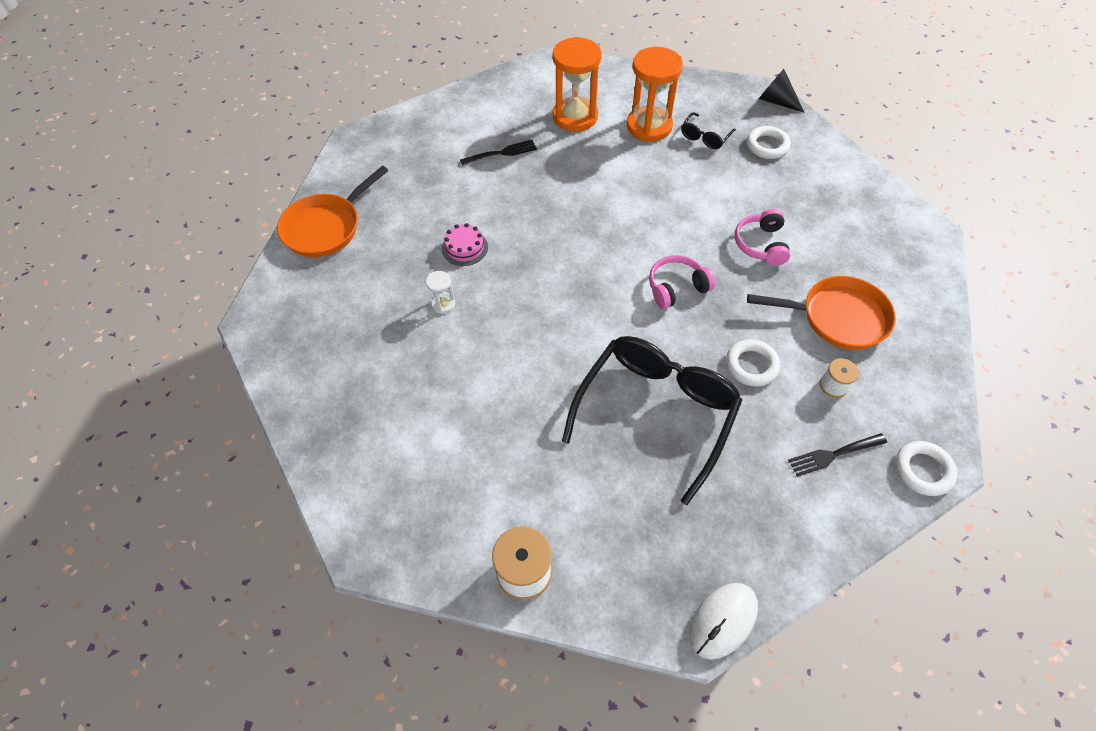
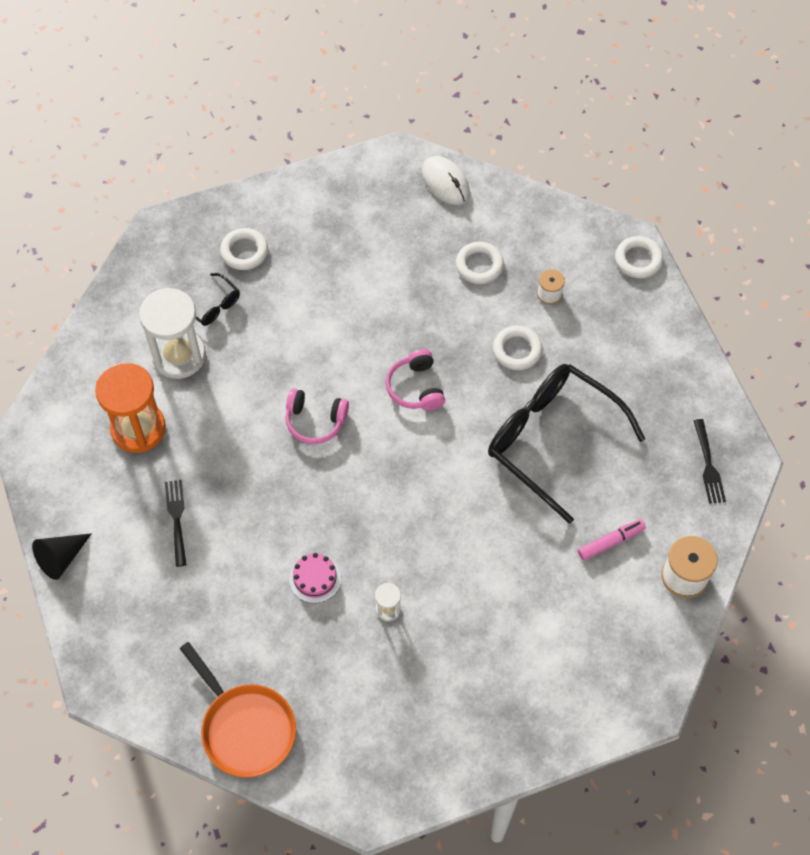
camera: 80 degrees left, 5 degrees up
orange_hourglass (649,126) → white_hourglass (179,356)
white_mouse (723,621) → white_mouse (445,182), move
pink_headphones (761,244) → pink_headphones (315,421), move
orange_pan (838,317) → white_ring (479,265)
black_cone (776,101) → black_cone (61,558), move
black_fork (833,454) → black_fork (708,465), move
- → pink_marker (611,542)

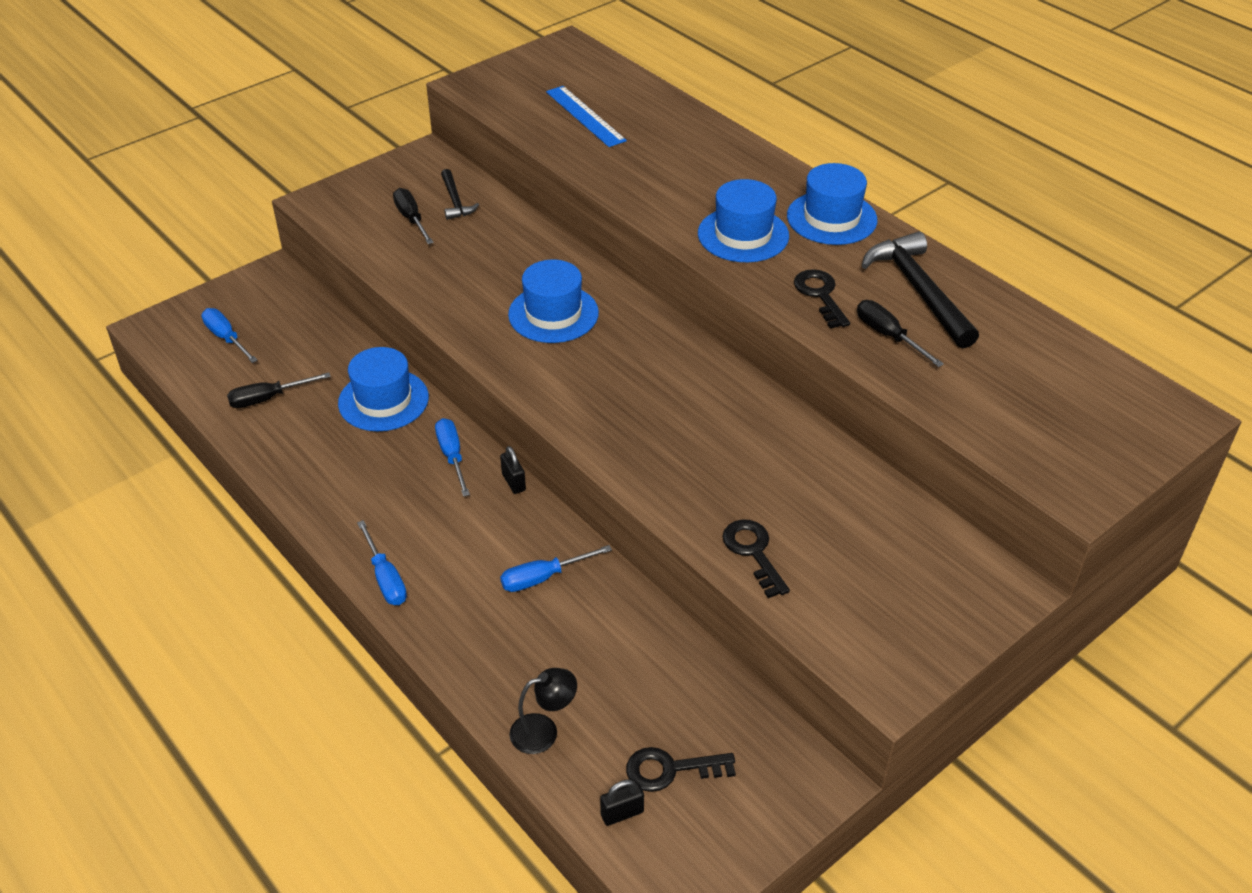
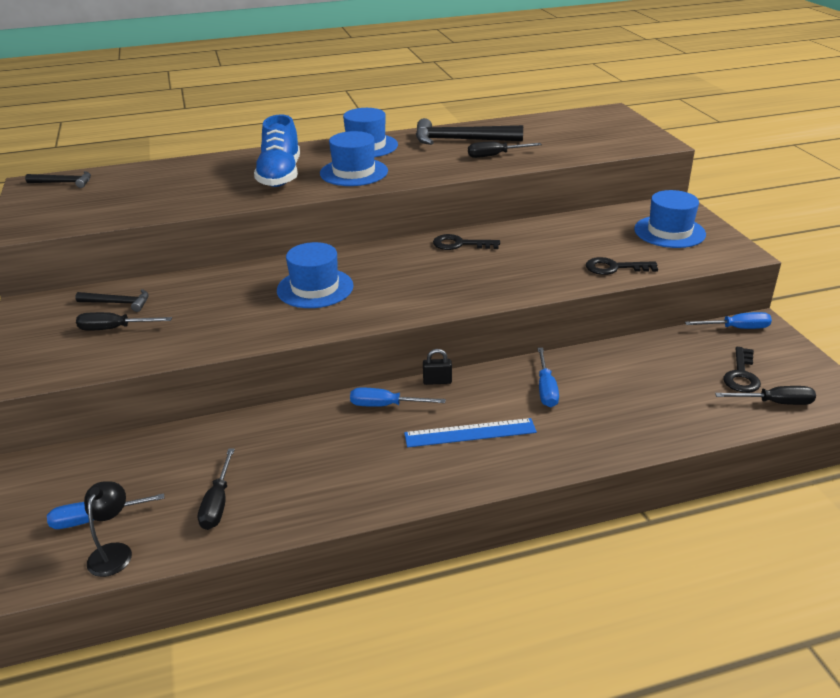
camera: 65 degrees left, 10 degrees down
blue_hat (383,400) → blue_hat (669,232), move
blue_screwdriver (385,578) → blue_screwdriver (736,328), move
black_lamp (544,731) → black_lamp (113,552), move
blue_ruler (585,116) → blue_ruler (470,433), move
black_padlock (622,813) → black_screwdriver (775,403)
black_key (820,295) → black_key (460,244), move
- → black_hammer (64,183)
- → blue_shoe (280,175)

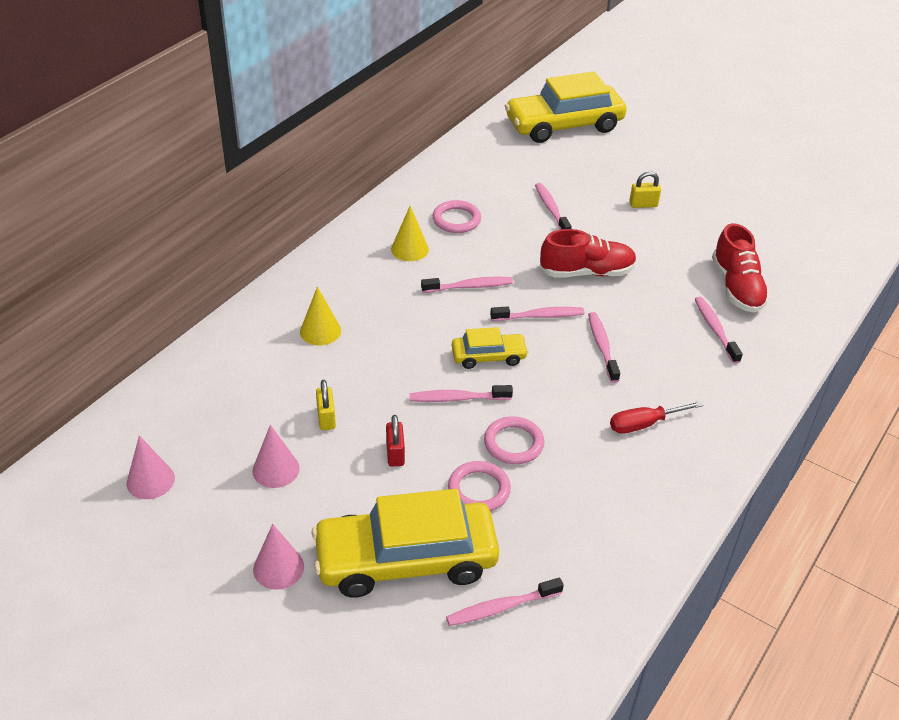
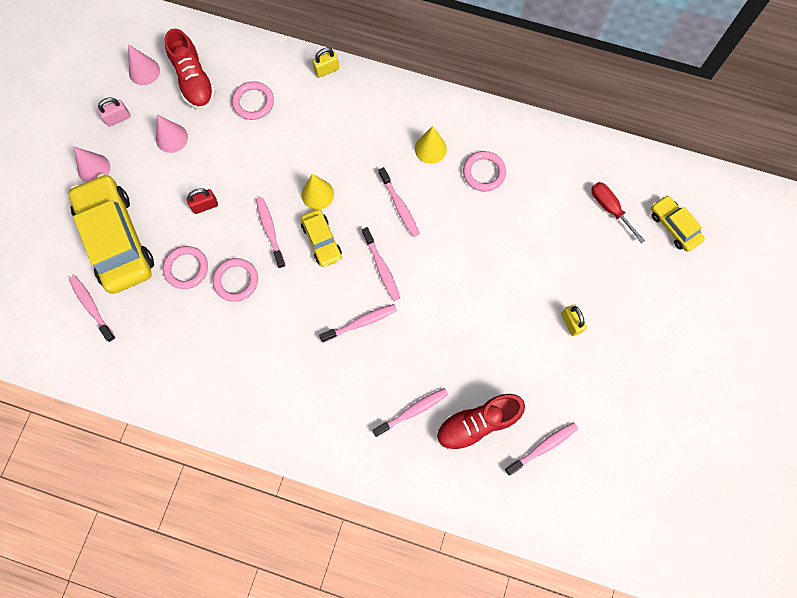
camera: 75 degrees right, 30 degrees up
yellow_cone (320,331) → yellow_cone (317,194), move
yellow_padlock (326,418) → yellow_padlock (326,70), move
yellow_car (564,125) → yellow_car (674,226), x0.49
pink_toothbrush (551,209) → pink_toothbrush (543,447), move
red_shoe (587,272) → red_shoe (194,81), move
red_screwdriver (644,424) → red_screwdriver (610,209), move
- → pink_padlock (118,118)
- → pink_ring (253,102)

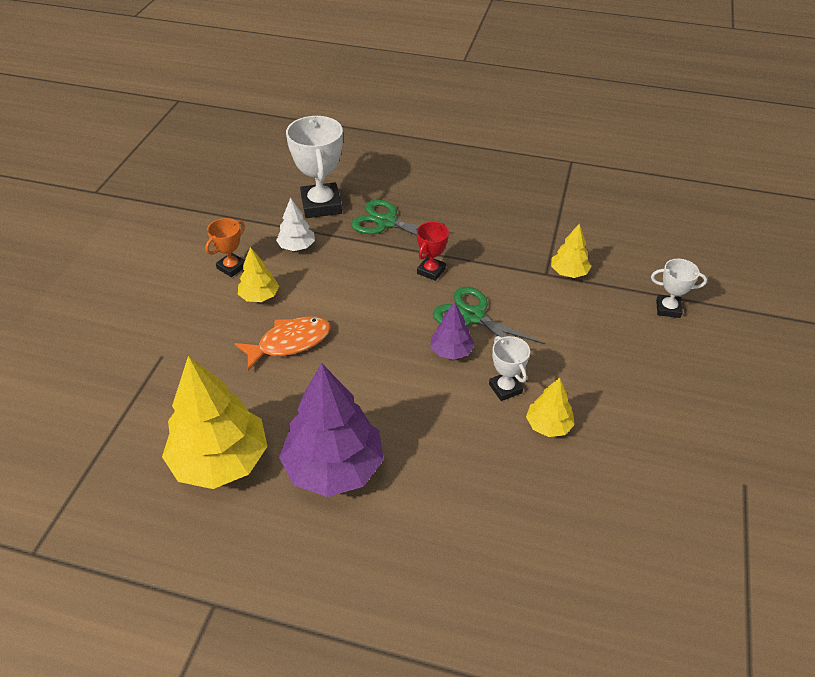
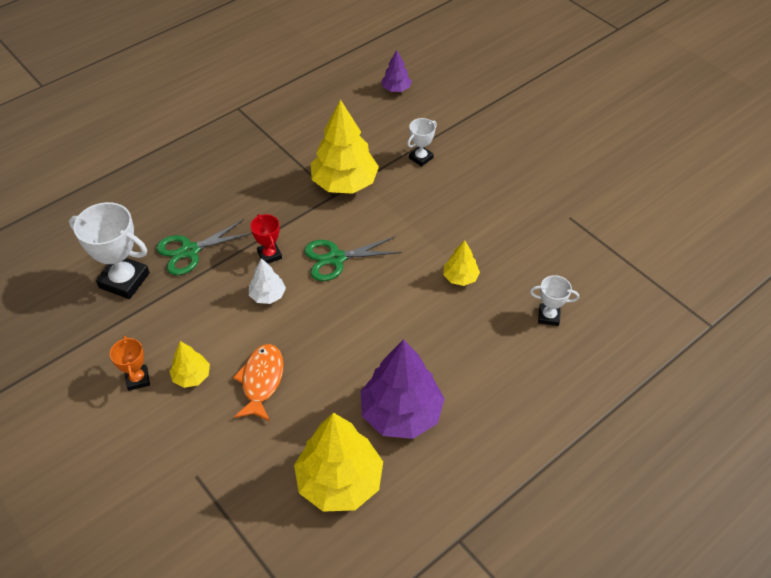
camera: 55 degrees left, 5 degrees up
white_tree (296,246) → white_tree (267,295), move
purple_tree (451,351) → purple_tree (396,89), move
white_trophy (505,388) → white_trophy (548,316), move
yellow_tree (568,272) → yellow_tree (344,183), x2.02

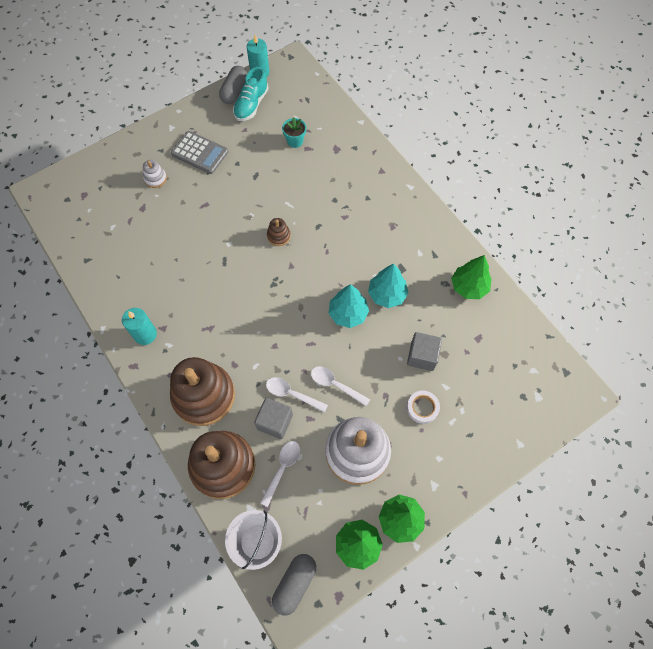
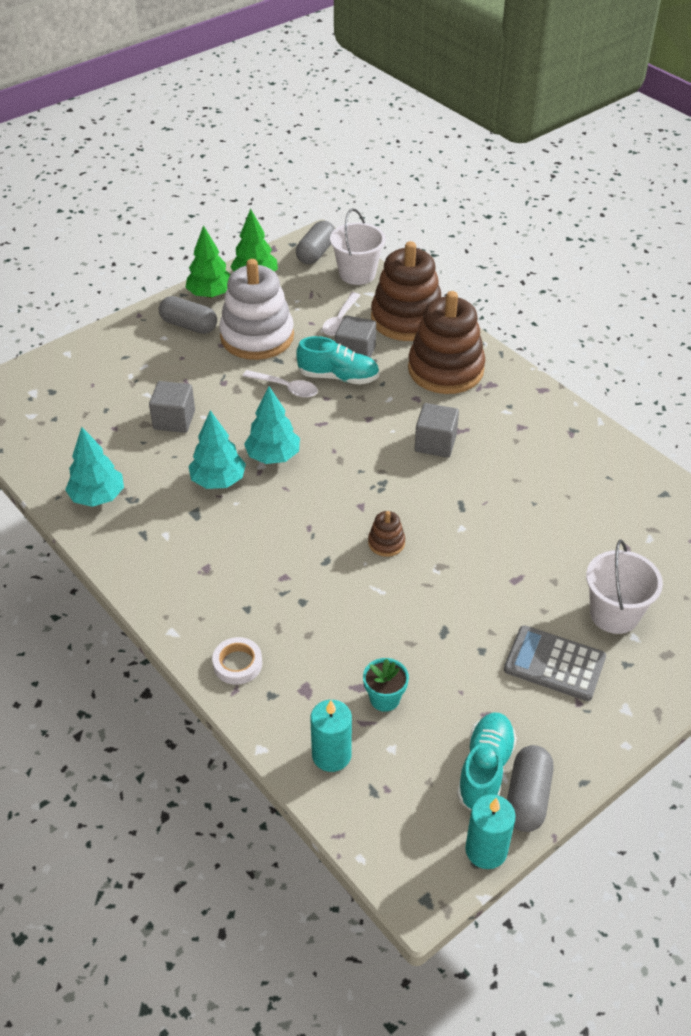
camera: 175 degrees right, 20 degrees down
turquoise_candle (145,334) → turquoise_candle (331,755), move
white_stacking_toy (155,178) → white_bucket (614,614)
white_spoon (292,394) → turquoise_shoe (338,377)
white_tape (422,408) → white_tape (237,664), move
green_tree (469,287) → turquoise_tree (98,497)
- → grey_capsule (189,325)
- → grey_cube (435,443)

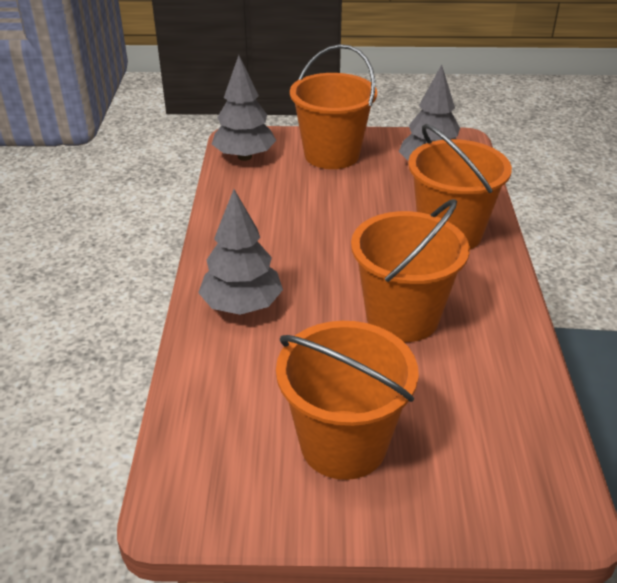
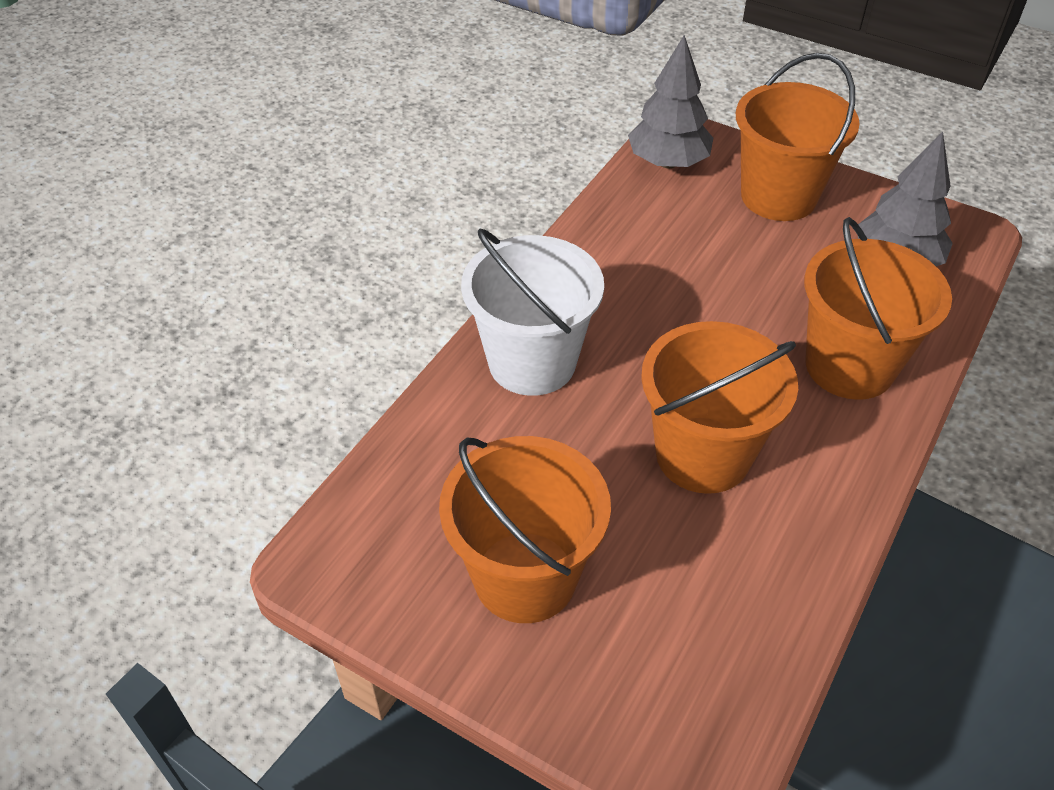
camera: 30 degrees right, 10 degrees up
grey_tree (242,306) → white_bucket (532,362)

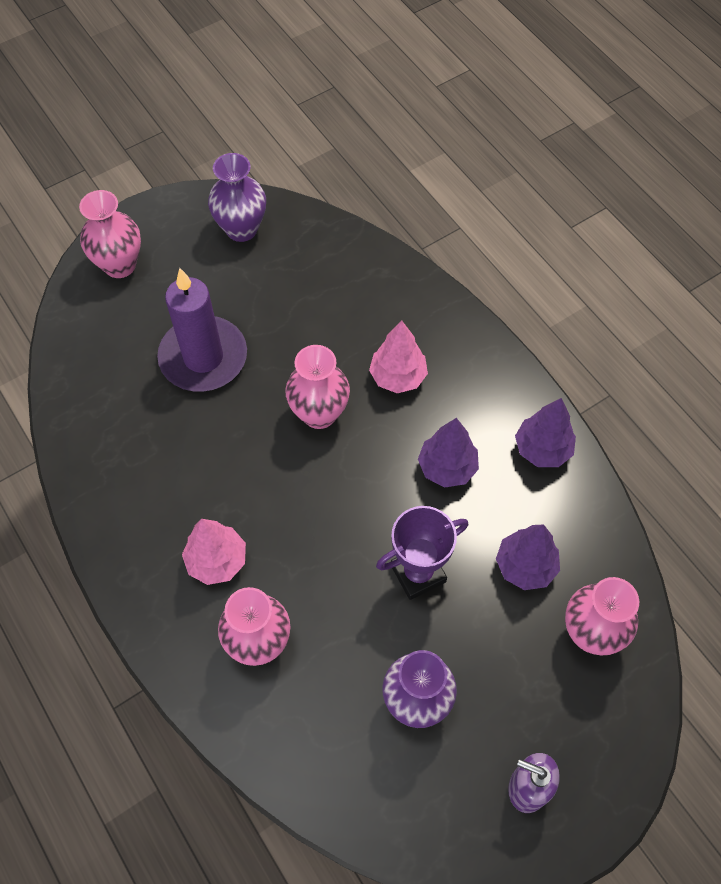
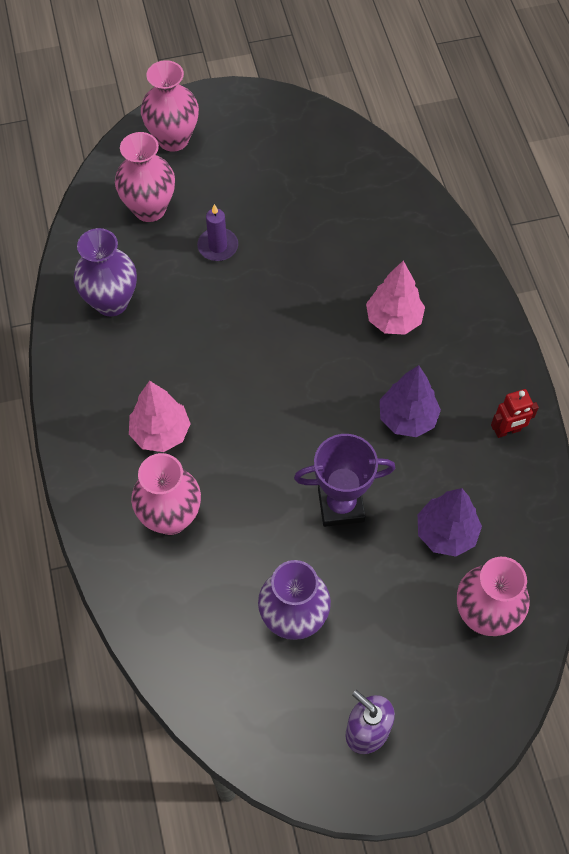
camera: 20 degrees right, 0 degrees up
purple_candle (203,357) → purple_candle (218,246), x0.47
purple_vase (241,229) → purple_vase (111,302), move
pink_vase (319,413) → pink_vase (149,209), move
purple_tree (542,449) → red_robot (507,431)

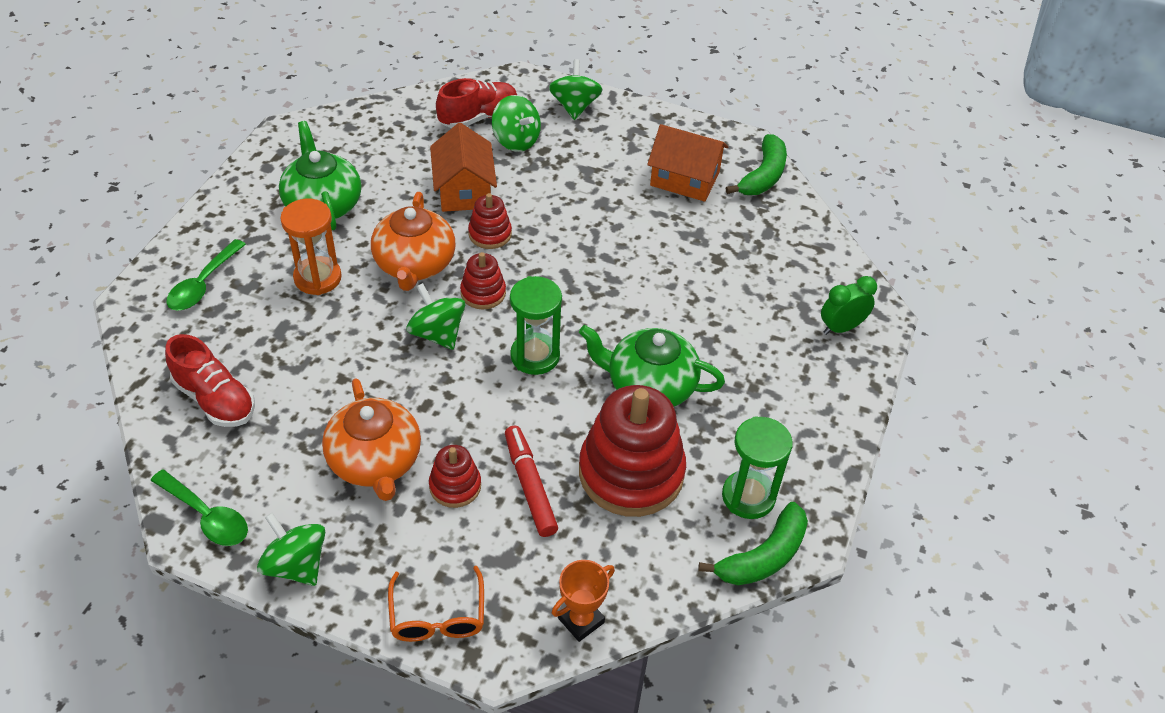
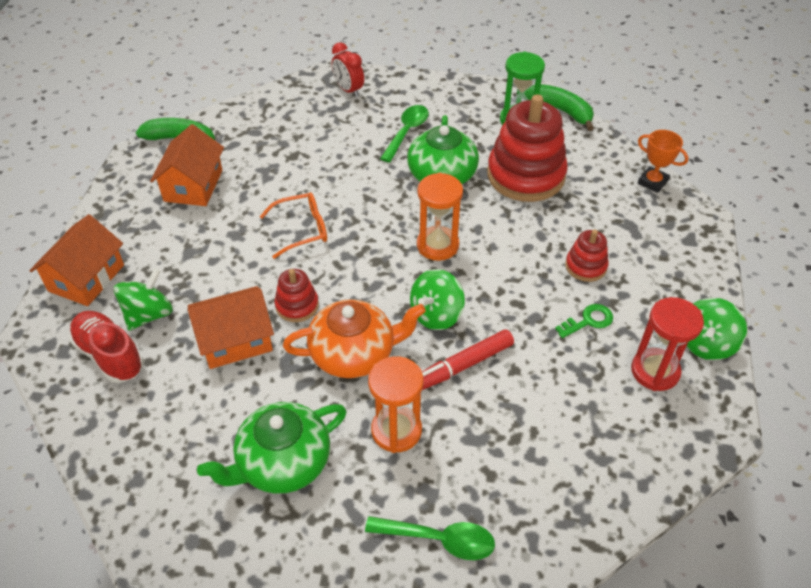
camera: 100 degrees left, 0 degrees up
green_spoon (207,516) → green_spoon (406,132), move
red_shoe (215,399) → -
orange_teapot (375,461) → green_key (588,321)
orange_glasses (437,616) → orange_glasses (302,229), move
red_stacking_toy (483,293) → -
red_marker (530,486) → red_marker (463,365), move
green_hourglass (535,356) → orange_hourglass (437,245)
green_spinning_top (574,106) → orange_house (86,278)
green_clock (841,328) → red_clock (348,90)
- → red_hourglass (655,371)

